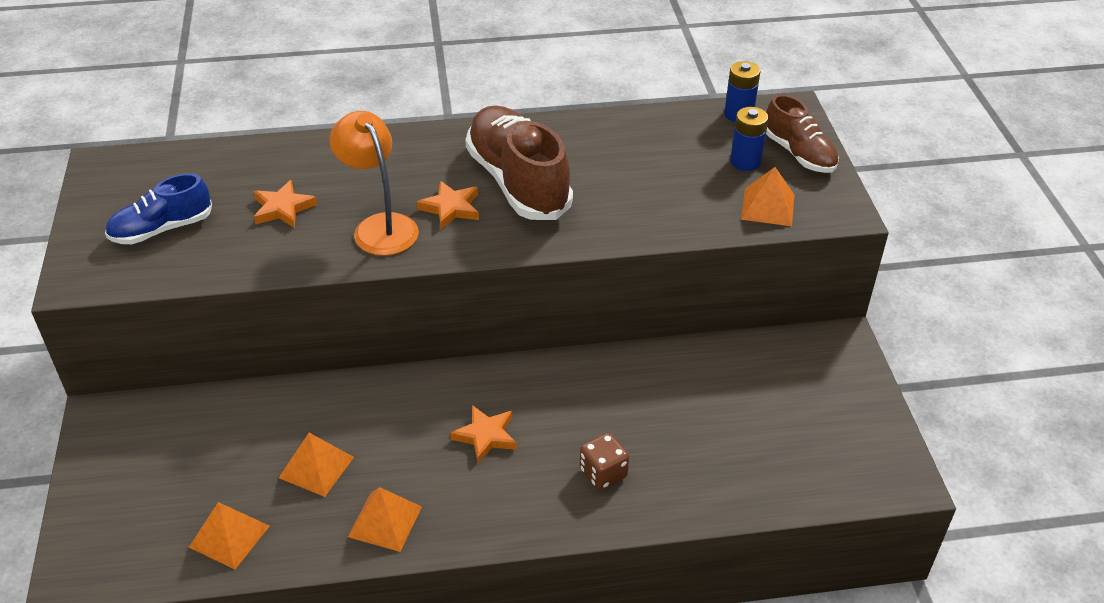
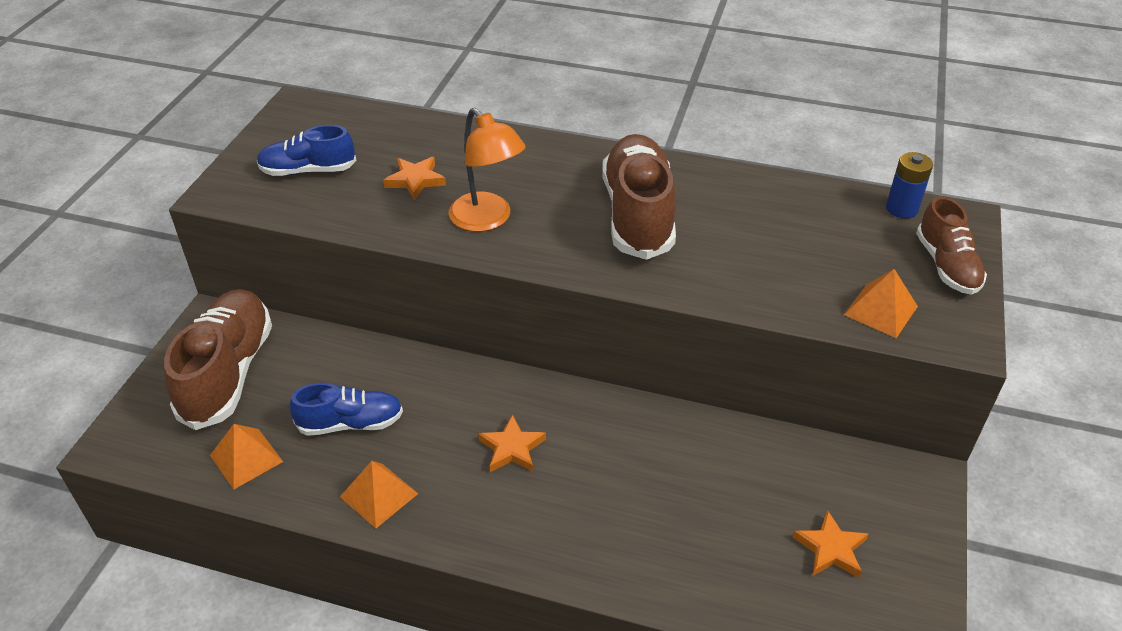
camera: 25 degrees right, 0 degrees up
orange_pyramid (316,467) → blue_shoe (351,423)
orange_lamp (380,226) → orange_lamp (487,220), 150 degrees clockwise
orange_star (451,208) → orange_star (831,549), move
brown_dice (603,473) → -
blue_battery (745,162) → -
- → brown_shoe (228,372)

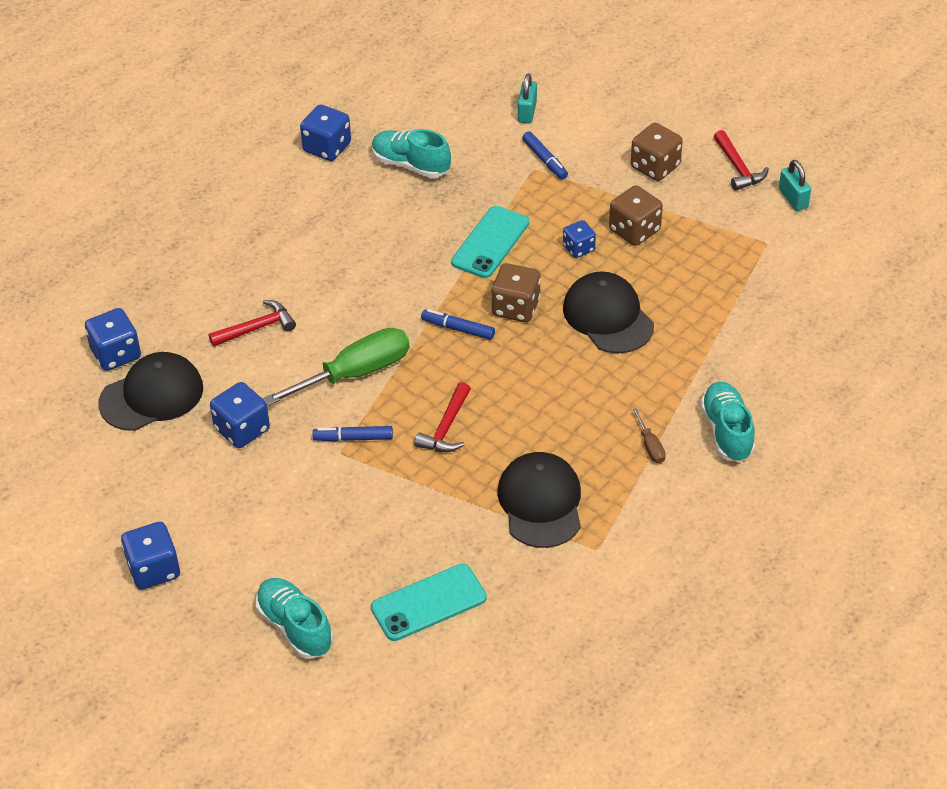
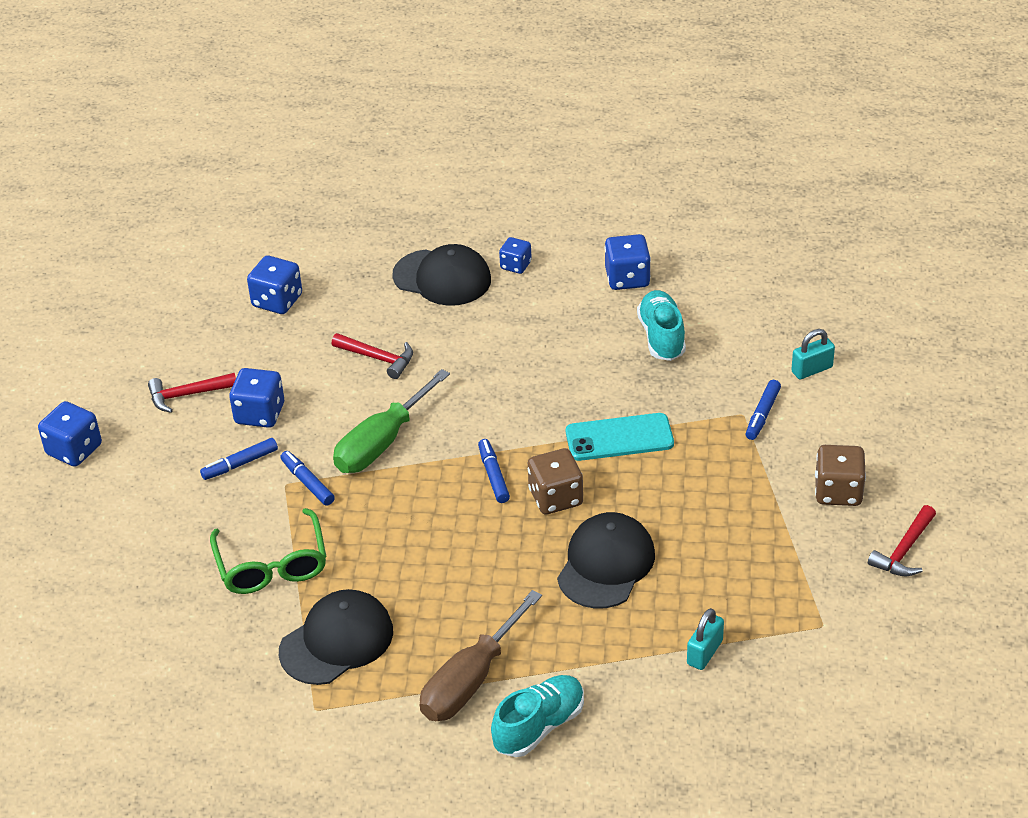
camera: 55 degrees right, 5 degrees down
black_cap (152,395) → black_cap (442,278), move
turquoise_shoe (295,627) → -
green_screwdriver (355,373) → green_screwdriver (382,443), 105 degrees clockwise
turquoise_phone (428,603) → -
red_hammer (446,428) → red_hammer (187,395), move
blue_dice (578,248) → blue_dice (515,265), move
brown_dice (634,230) → -
brown_screwdriver (650,446) → brown_screwdriver (470,680), x2.30
turquoise_padlock (793,199) → turquoise_padlock (704,652), move
- → blue_marker (240,464)
- → green_glasses (272,565)

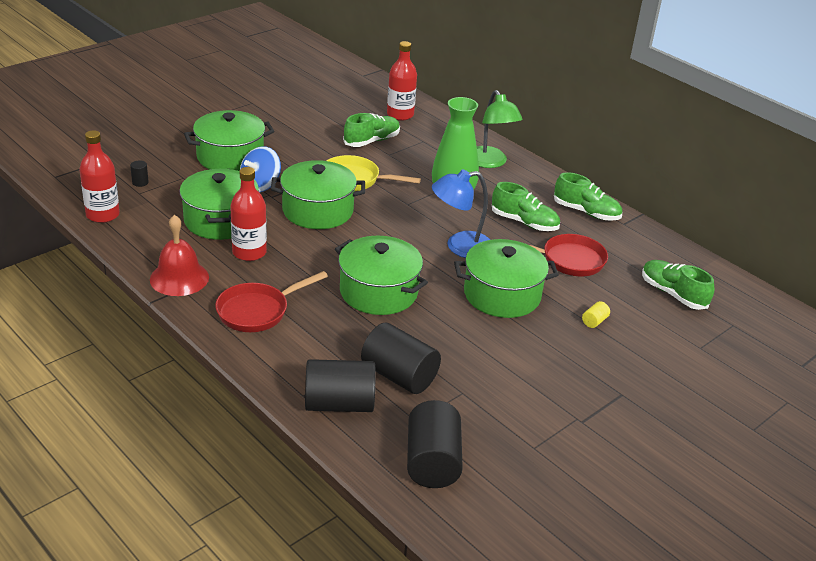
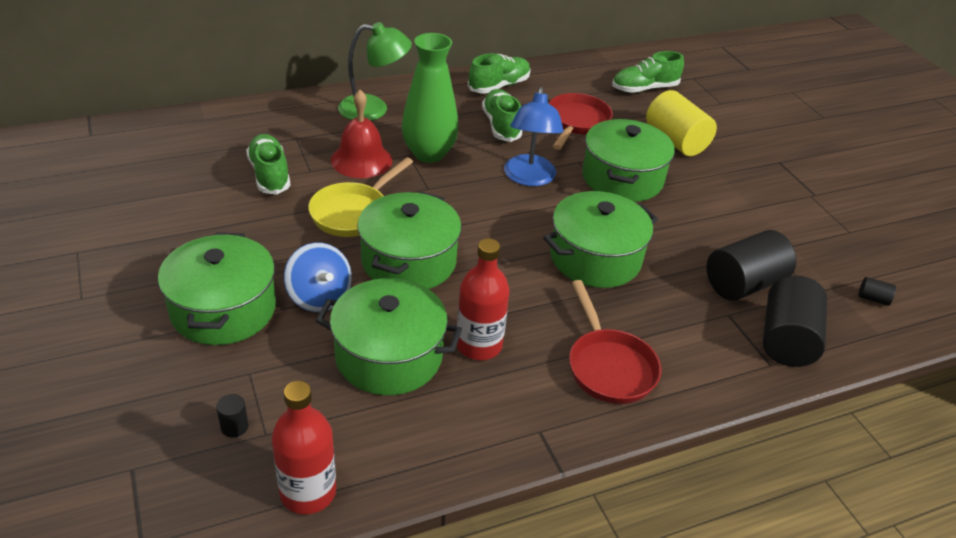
camera: 70 degrees left, 5 degrees up
red_bell (179,278) → red_bell (361,160), move
red_bottle (400,115) → -
black_cylinder (432,462) → black_cylinder (873,299), x0.41
green_shoe (524,222) → green_shoe (501,125), 60 degrees counterclockwise
yellow_cylinder (594,321) → yellow_cylinder (676,141), x2.43

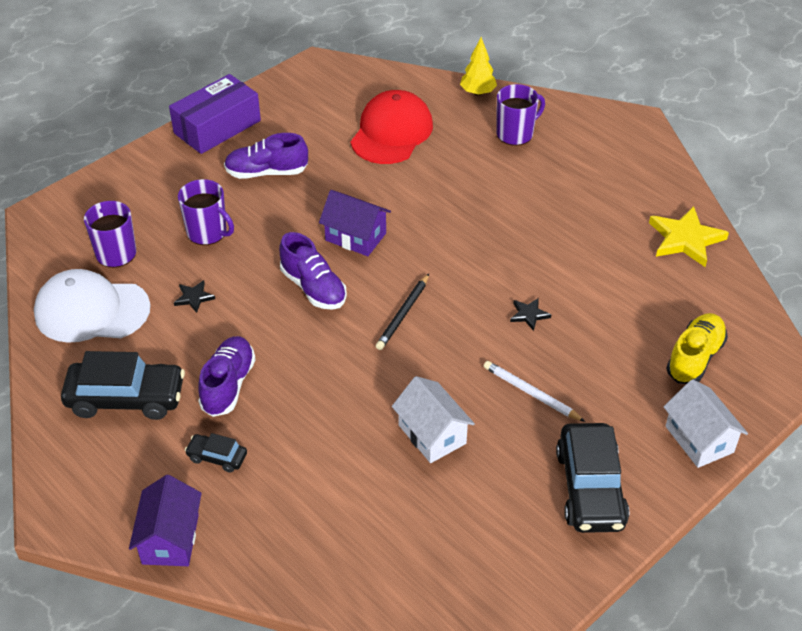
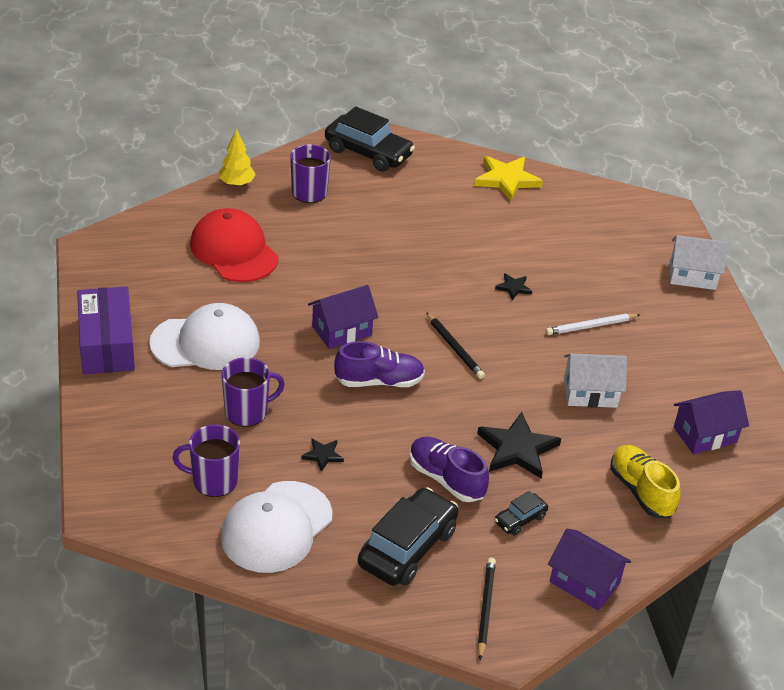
camera: 60 degrees left, 5 degrees down
purple_shoe (266,172) → white_cap (205,342)
black_car (590,488) → black_car (368,152), move
yellow_shoe (694,358) → yellow_shoe (641,491), move
- → black_star (517,449)
- → black_pencil (485,609)
- → purple_house (705,435)

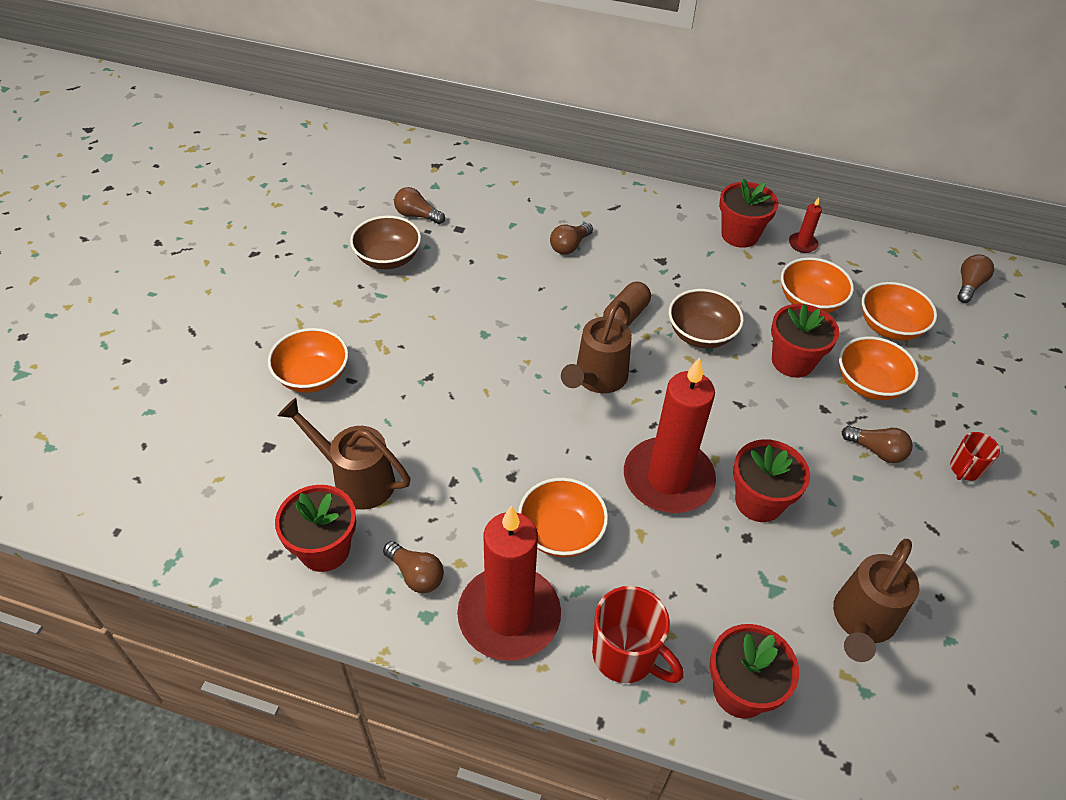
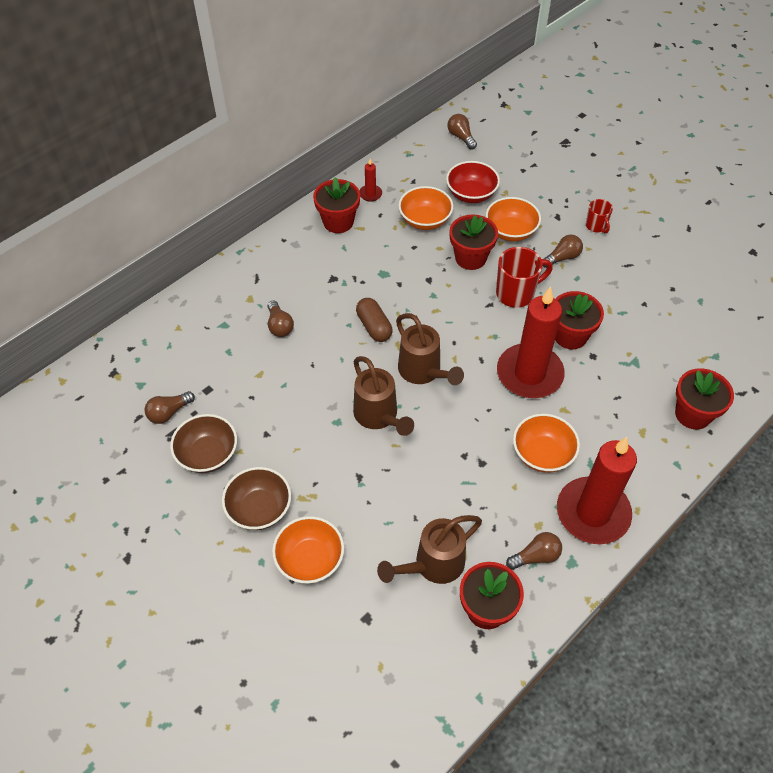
camera: 60 degrees left, 5 degrees up
red_mug (625,656) → red_mug (516,294), move
brown_bowl (701,334) → brown_bowl (259,509), move
brown_watering_can (861,621) → brown_watering_can (378,416), move
orange_bowl (889,327) → red_bowl (471,194)

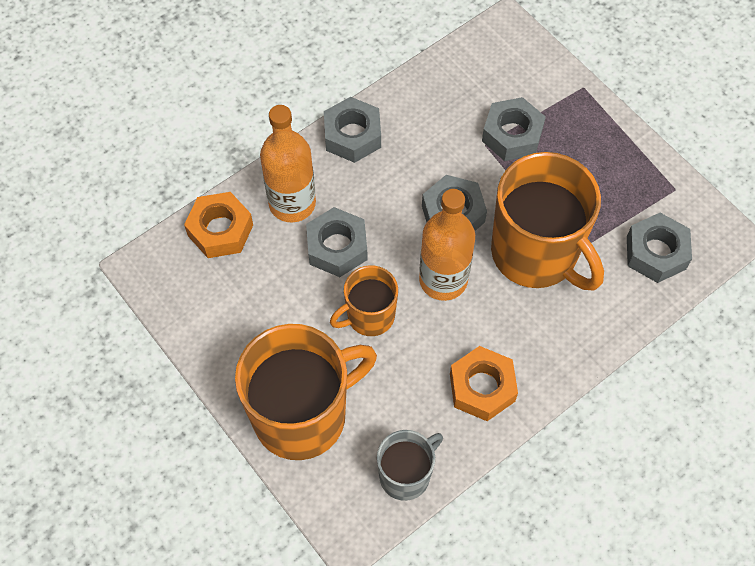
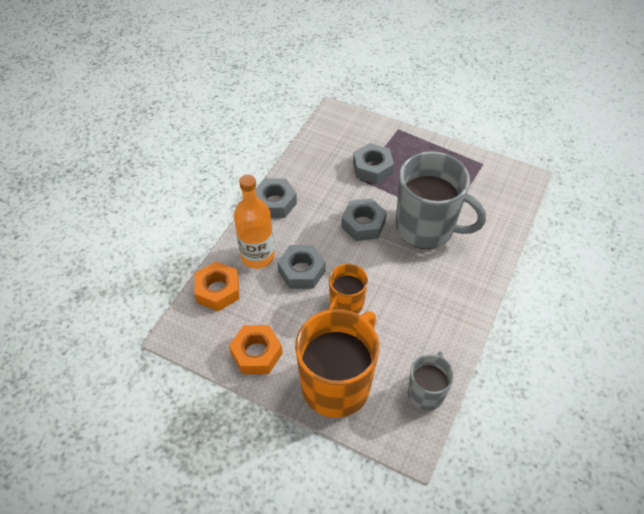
camera: 25 degrees left, 10 degrees down
orange_bottle (443,280) → -
orange_nut (482,387) → orange_nut (256,353), move
orange_mug (536,253) → grey_mug (426,228)
grey_nut (656,253) → -

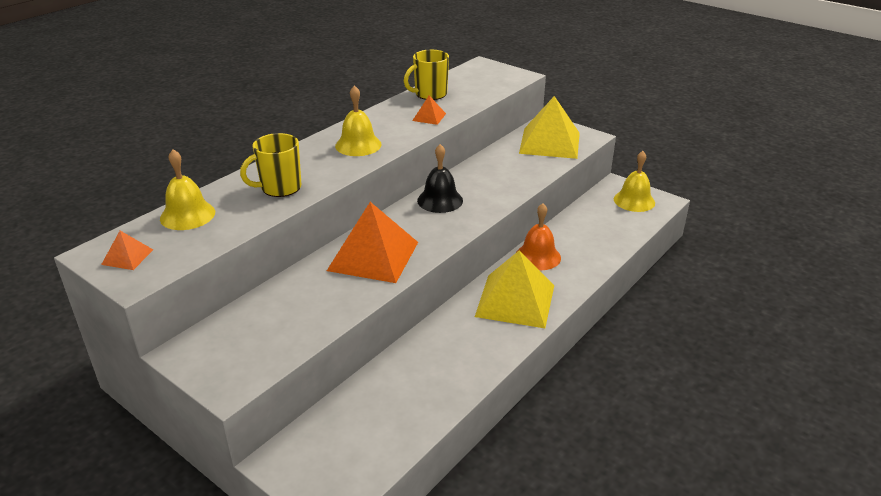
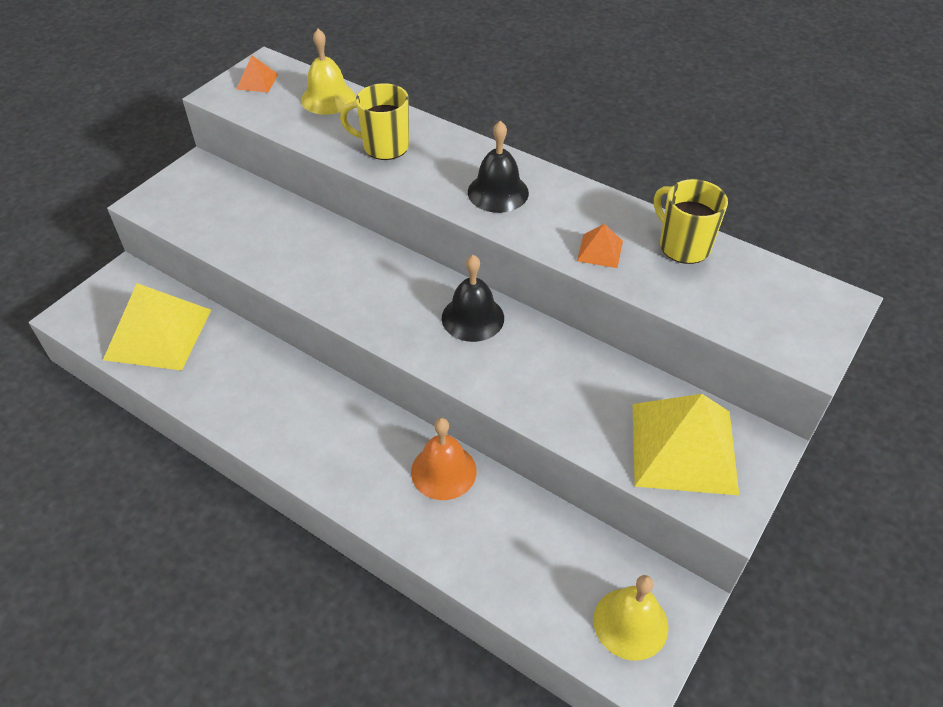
camera: 85 degrees right, 15 degrees up
yellow_mug (279,188) → yellow_mug (384,146), 45 degrees counterclockwise
orange_pyramid (373,256) → -
yellow_bell (358,145) → black_bell (498,192)
yellow_pyramid (515,300) → yellow_pyramid (158,334), move

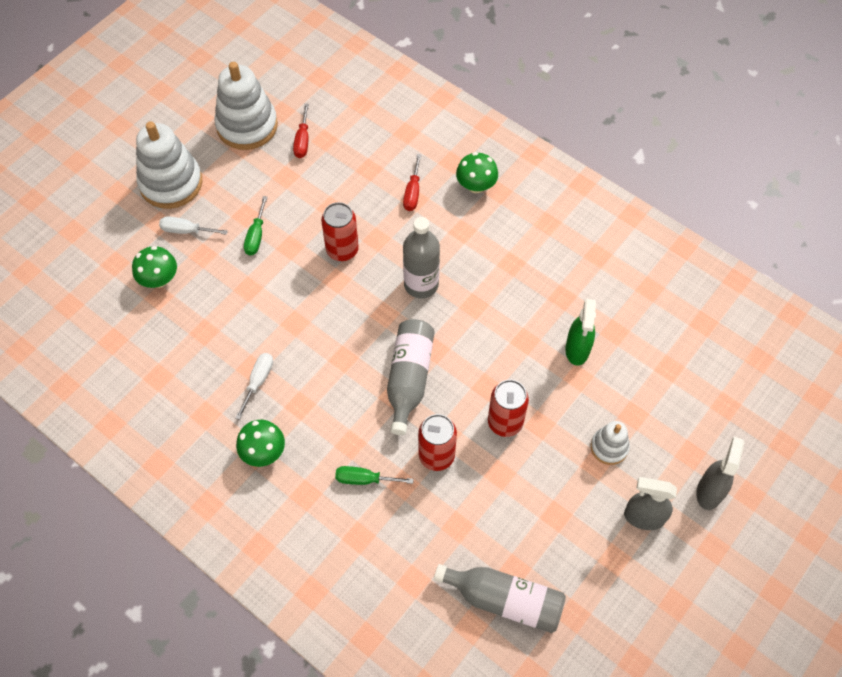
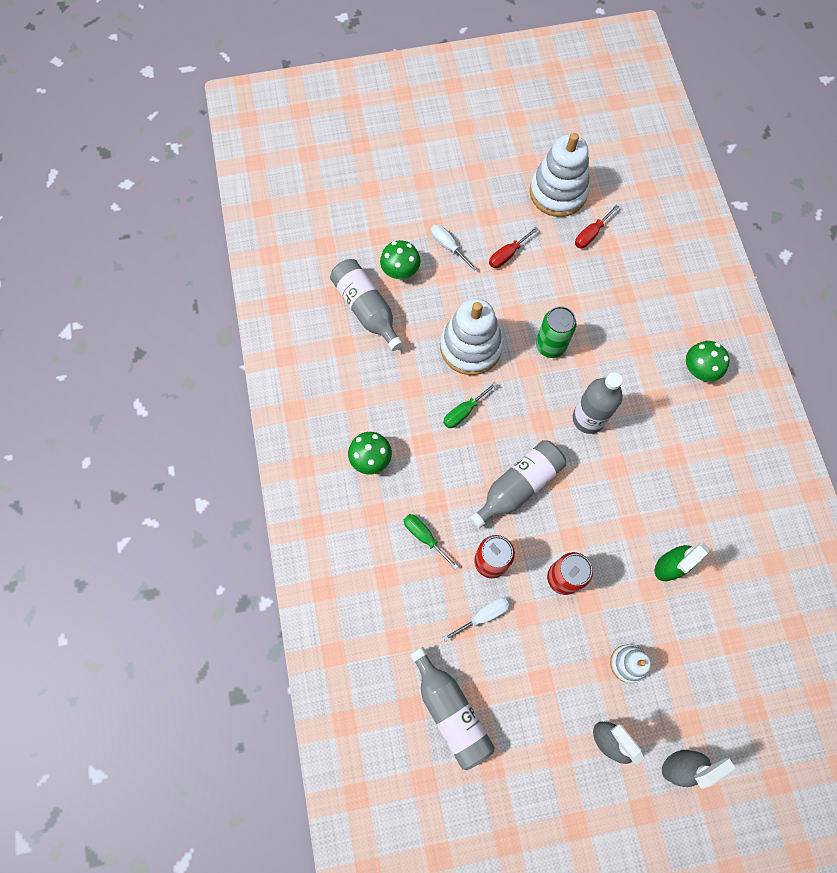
camera: 40 degrees right, 10 degrees up
white_stacking_toy (171,183) → white_stacking_toy (471,347), move
white_screwdriver (258,381) → white_screwdriver (483,616), move
green_screwdriver (256,236) → green_screwdriver (464,412), move
red_can (342,250) → green_can (550,346)
red_screwdriver (412,193) → red_screwdriver (507,255), move
- → grey_bottle (366,309)

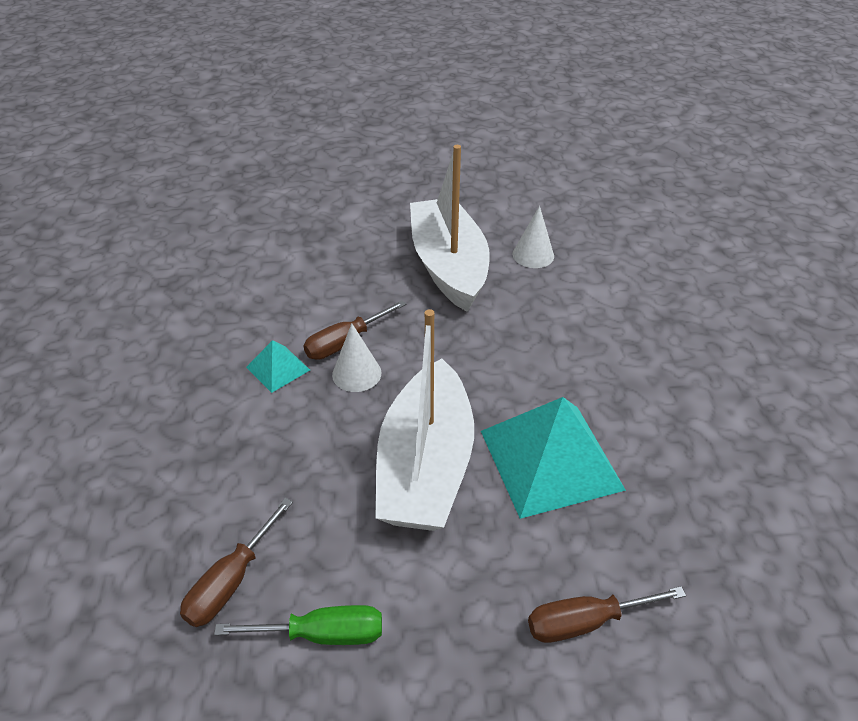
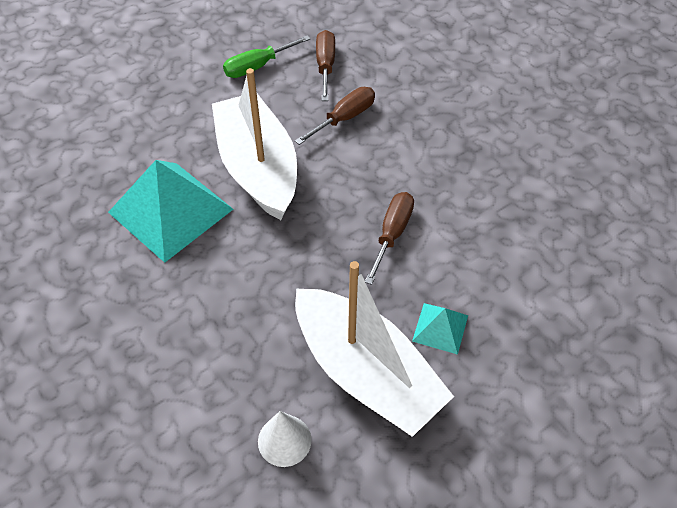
camera: 150 degrees right, 10 degrees up
turquoise_pyramid (278,368) → turquoise_pyramid (440,328), move
white_cone (356,373) → -
brown_screwdriver (585,621) → brown_screwdriver (344,118), move

